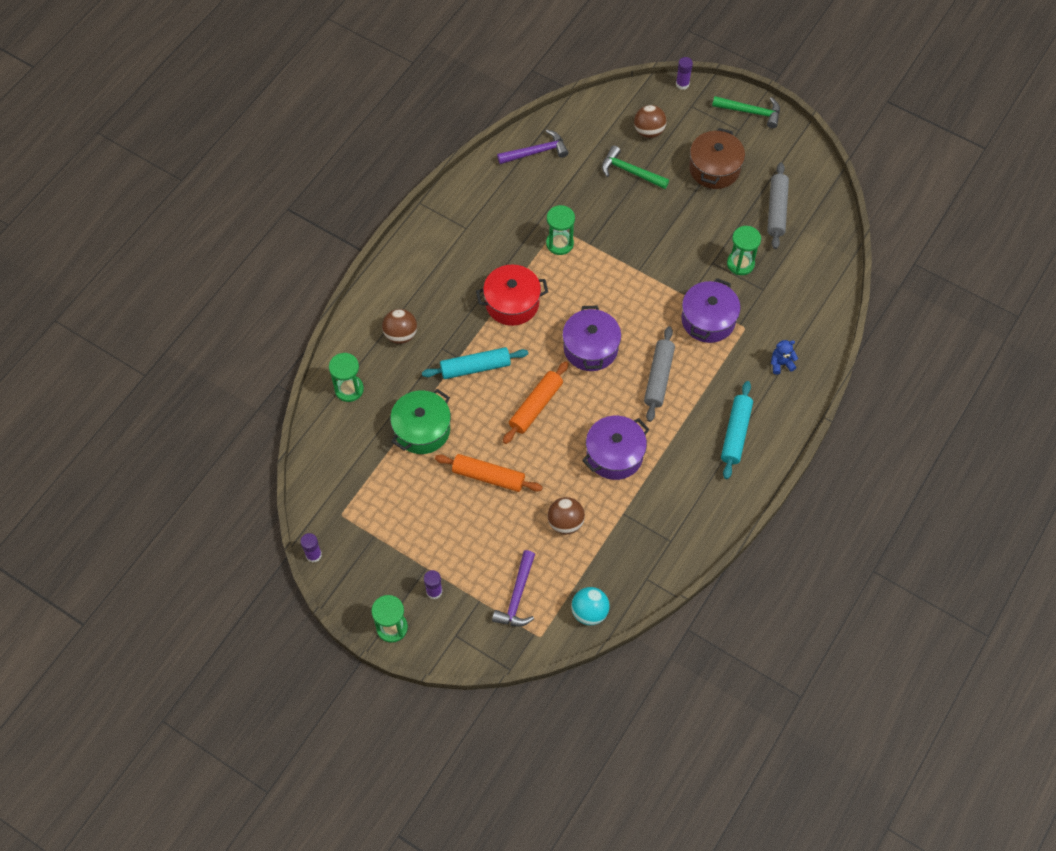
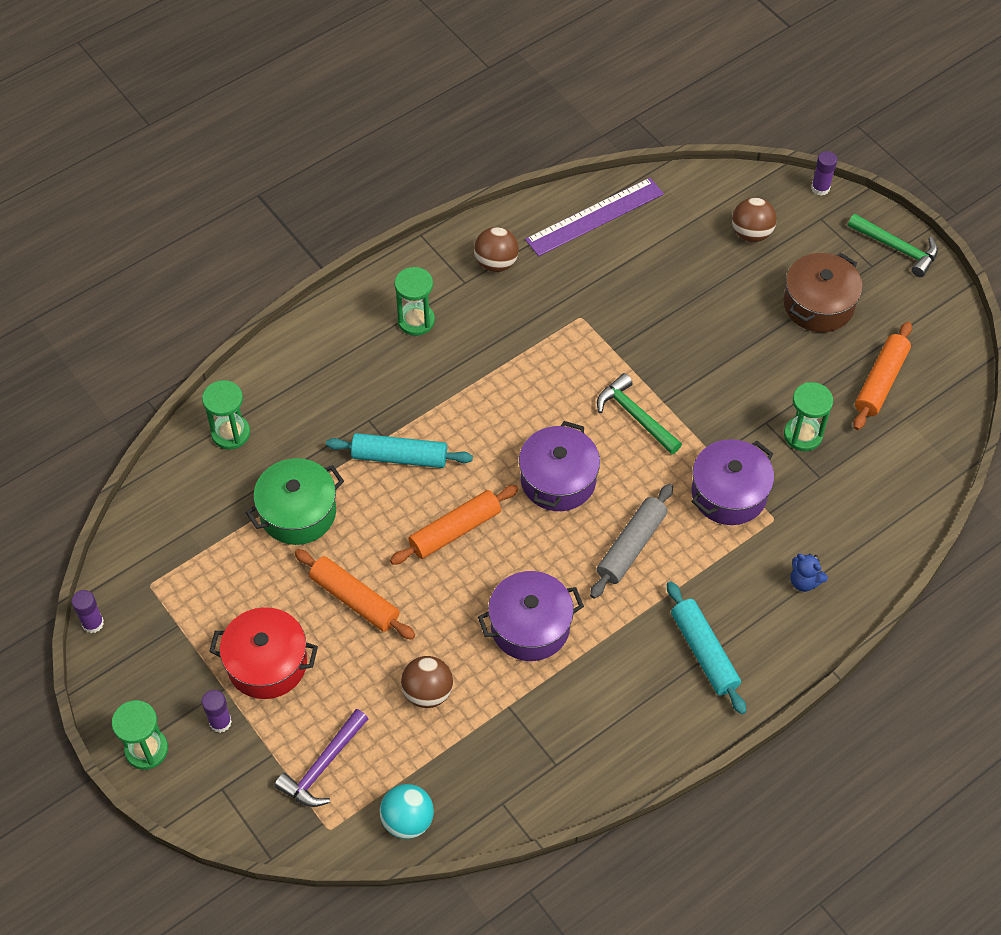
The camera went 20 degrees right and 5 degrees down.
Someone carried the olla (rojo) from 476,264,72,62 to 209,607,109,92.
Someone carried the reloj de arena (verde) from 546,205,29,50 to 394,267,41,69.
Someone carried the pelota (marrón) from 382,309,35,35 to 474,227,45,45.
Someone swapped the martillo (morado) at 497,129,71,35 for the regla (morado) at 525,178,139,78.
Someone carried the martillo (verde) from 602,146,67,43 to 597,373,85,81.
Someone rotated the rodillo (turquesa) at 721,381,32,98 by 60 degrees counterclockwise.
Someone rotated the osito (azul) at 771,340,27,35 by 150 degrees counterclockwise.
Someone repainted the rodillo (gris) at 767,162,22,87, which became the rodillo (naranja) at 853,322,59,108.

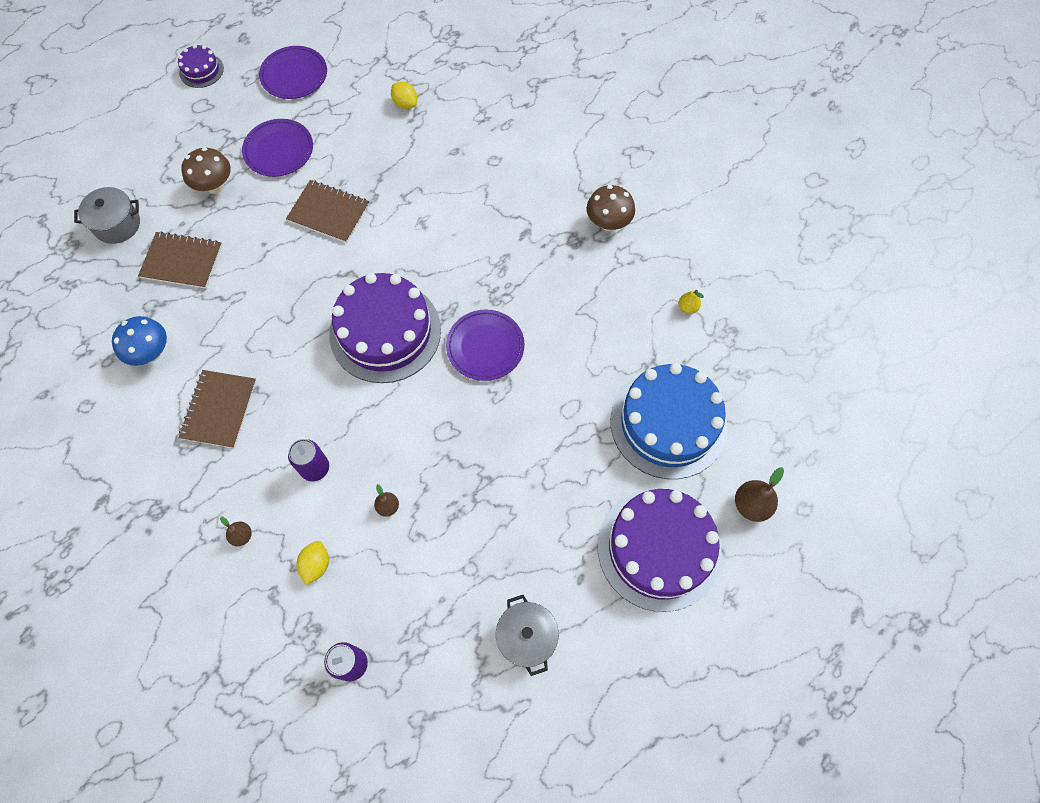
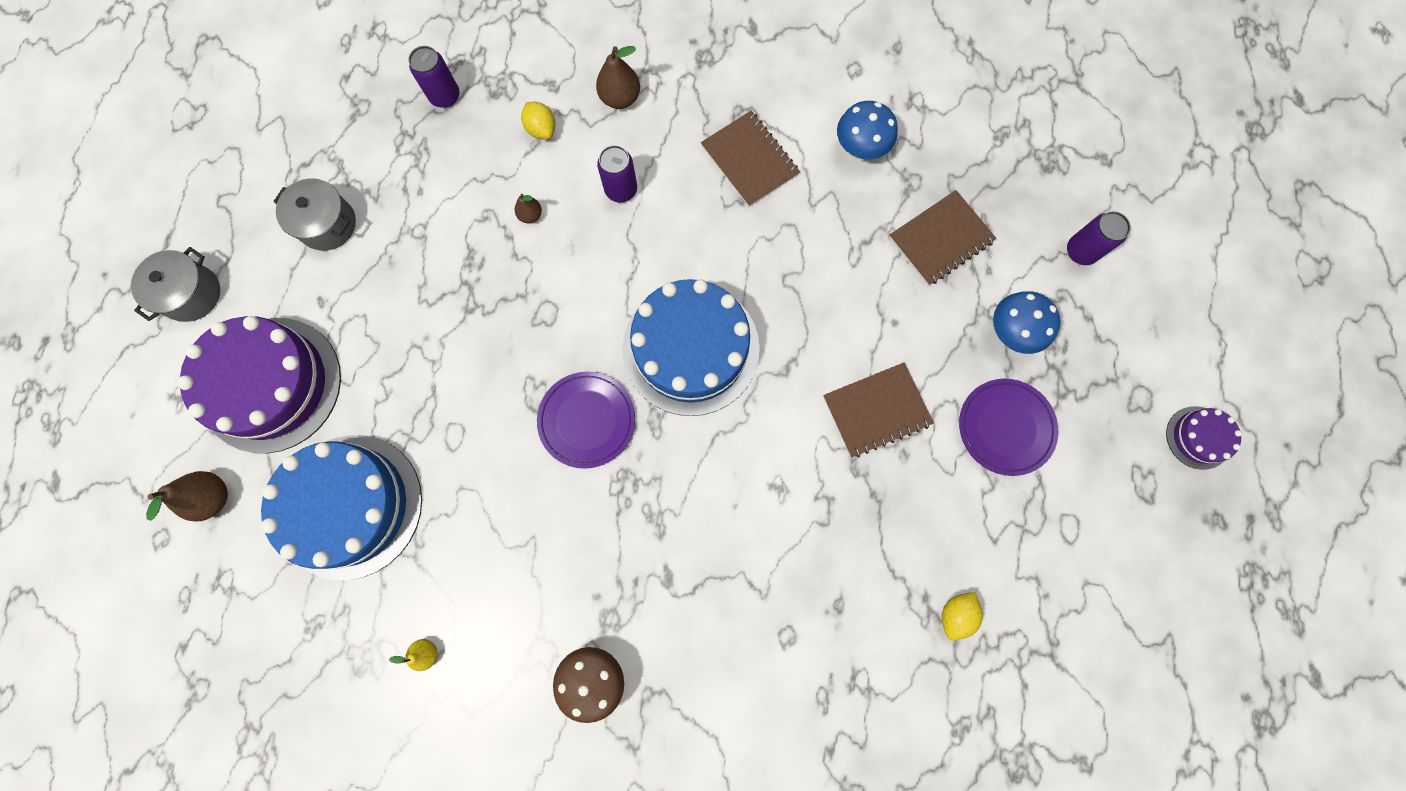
The camera went 135 degrees right and 10 degrees up.
Someone carried the olla (gris) from 74,187,66,57 to 131,247,89,75.
Someone scaled the pera (marrón) at 220,516,32,30 by 1.70.
Someone repainted the tarta (morado) at 329,273,112,110, which became the tarta (azul) at 622,279,138,137.
Someone rotated the limón (amarillo) at 391,81,26,28 by 60 degrees counterclockwise.
Someone repainted the seta (marrón) at 181,147,50,47, which became the seta (azul) at 993,291,68,63.
Someone put down the lata (morado) at 1067,211,64,54.
Someone took away the plato (morado) at 259,46,68,53.

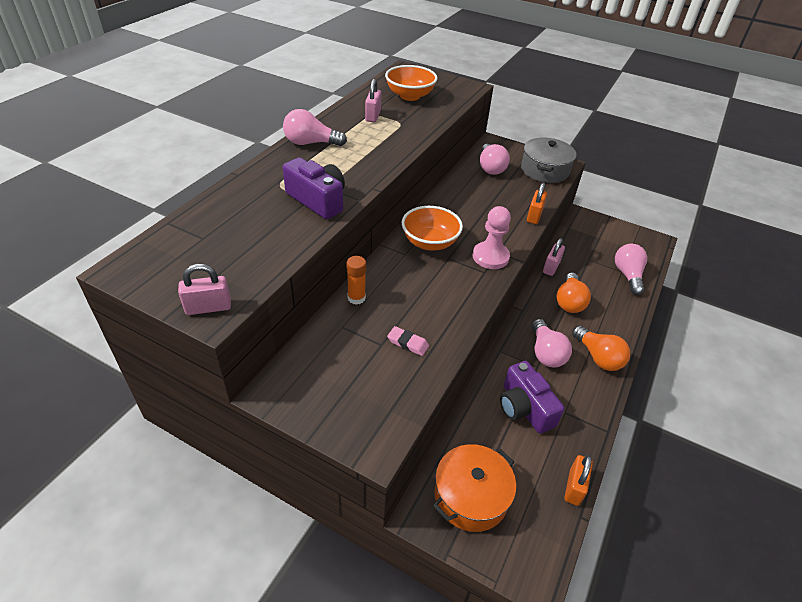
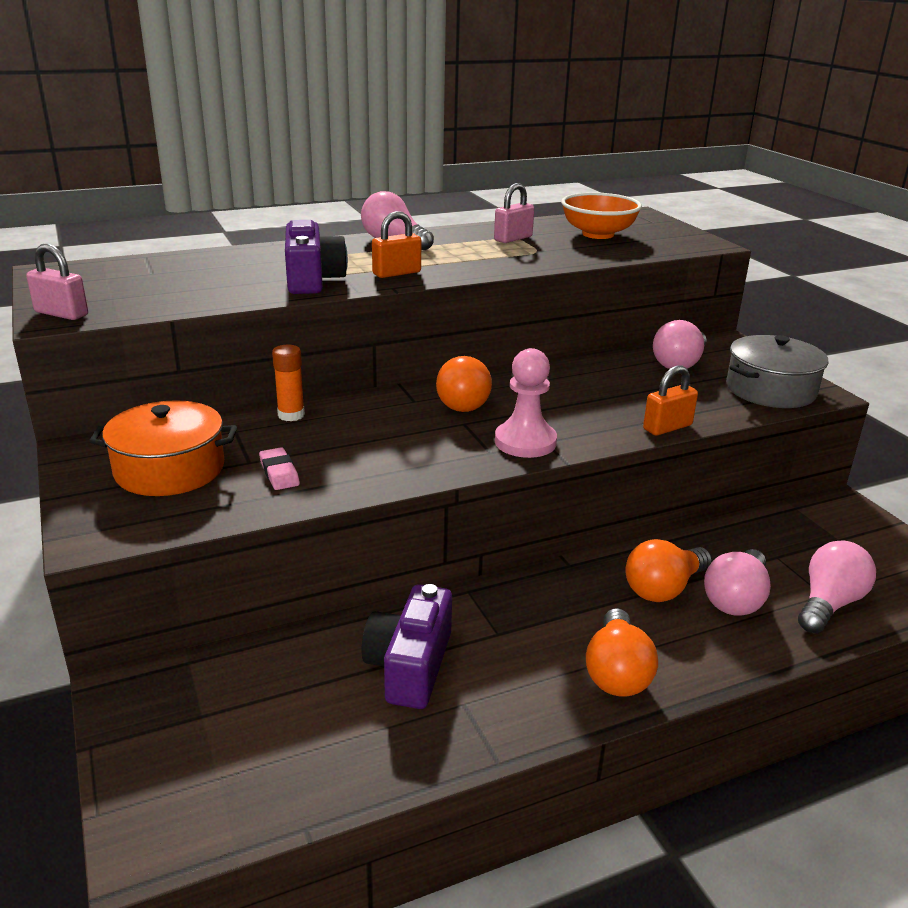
The camera went 40 degrees right and 15 degrees down.
Someone carried the olla (naranja) from 433,444,83,88 to 89,400,148,96.
Someone carried the candado (naranja) from 564,455,29,51 to 372,211,49,67.
Someone swapped the cuenco (naranja) at 402,206,61,45 for the bombilla (naranja) at 436,356,56,56.
Someone carried the bombilla (rosa) from 532,319,40,48 to 704,549,67,67.
Someone took away the candado (rosa) at 543,238,22,38.

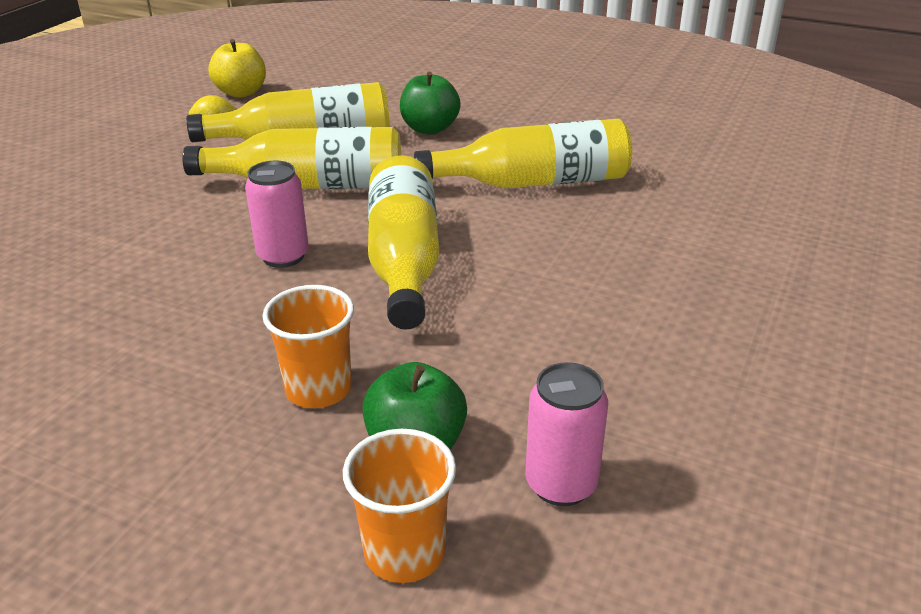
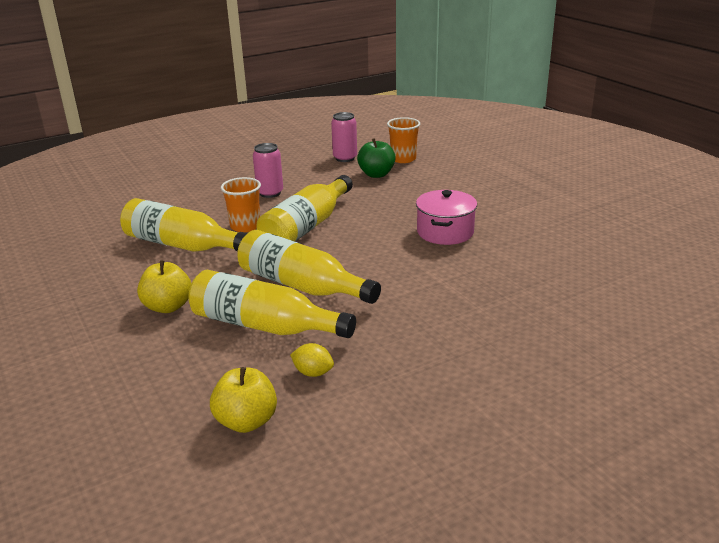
The camera went 145 degrees left and 5 degrees down.
Someone repainted the manzana (verde) at 400,72,61,63, which became the manzana (amarillo) at 137,260,54,53.
Someone carried the vaso (naranja) from 262,285,92,123 to 221,177,40,55.
Someone carried the lata (rosa) from 245,161,64,107 to 253,143,30,55.
Someone put down the olla (rosa) at 416,190,61,55.

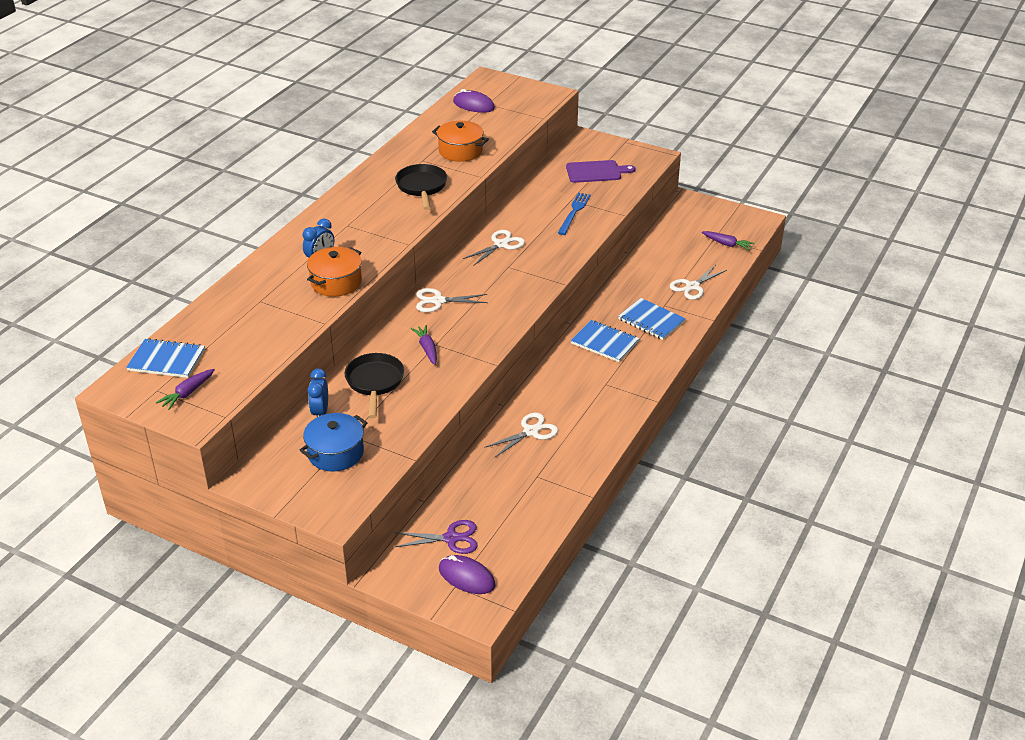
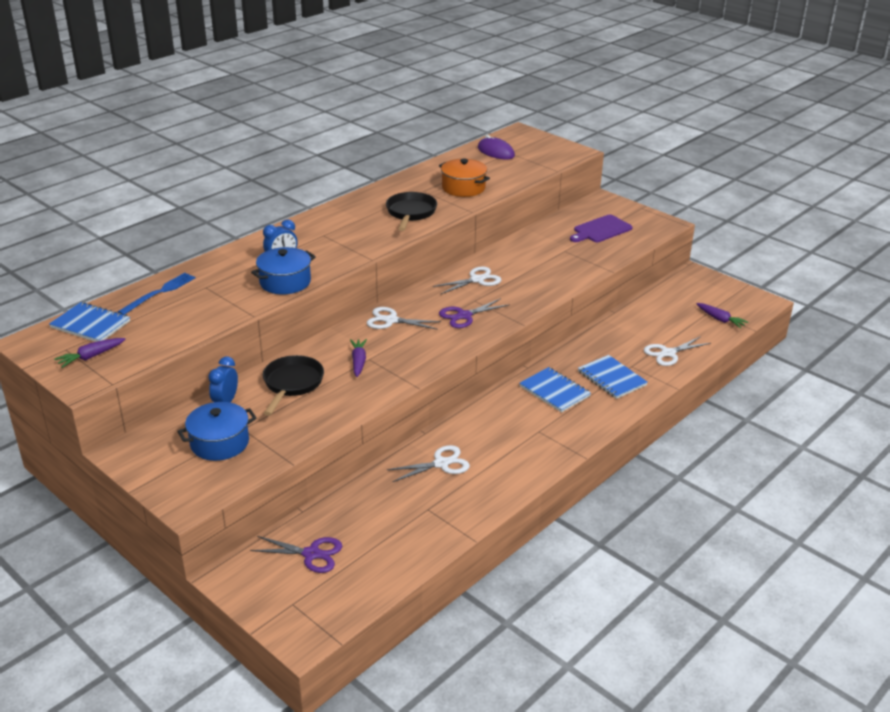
The camera went 15 degrees right and 5 degrees down.
Someone carried the tenedor (azul) from 558,192,33,43 to 118,273,77,42.
Someone repainted the olla (naranja) at 307,247,55,50, which became the olla (azul) at 251,247,65,47.
Someone put down the tijeras (morado) at 439,298,71,30.
Someone rotated the tabla de cortar (morado) at 566,160,69,23 by 135 degrees clockwise.
Someone took away the ratón (morado) at 439,555,56,39.

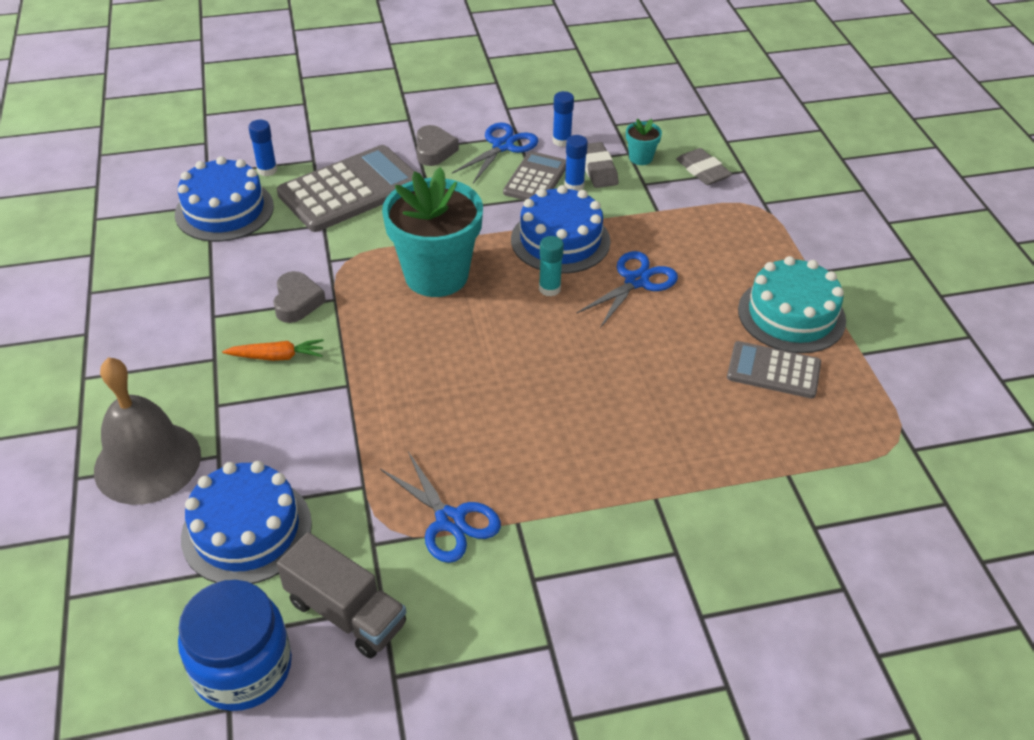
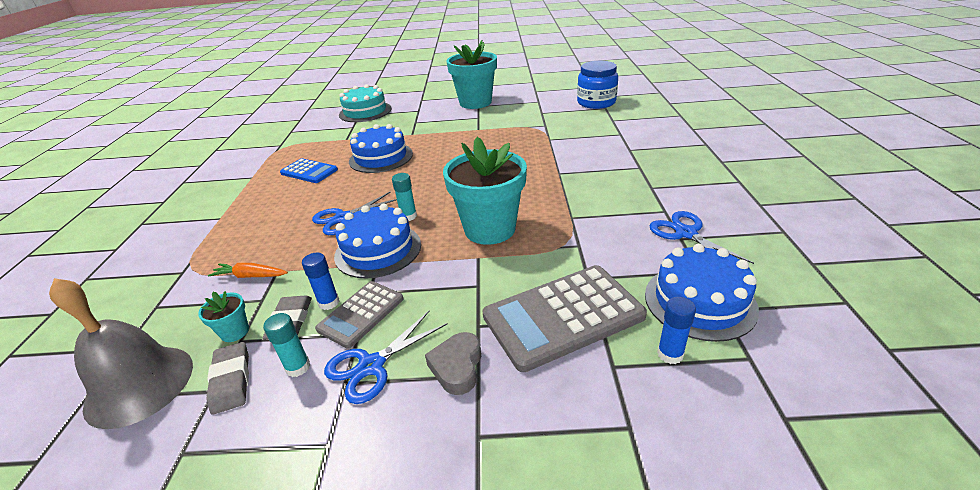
The camera went 165 degrees left and 10 degrees down.
Someone carried the campana (gris) from 94,357,107,148 to 49,278,144,151.
Someone carried the goma de borrar (gris) from 676,148,56,37 to 207,342,42,73.
Someone carried the zanahoria (naranja) from 222,339,102,22 to 208,263,80,15.
Someone repainted the barra de pegamento (azul) at 552,91,22,56, which became the barra de pegamento (turquesa) at 263,313,47,64.
Someone repainted the calculadora (gris) at 727,341,94,57, which became the calculadora (azul) at 280,158,58,25.
Someone carried the tarta (turquesa) from 738,256,108,97 to 339,84,53,38.
Someone carried the tarta (azul) from 181,461,131,123 to 349,124,64,49.
Someone put down the maceta (turquesa) at 446,40,51,69.
Someone carried the tijeras (azul) from 380,451,121,112 to 649,211,105,53.
Someone took away the corazón (gris) at 273,271,53,52.
Someone took away the camión (gris) at 277,532,129,127.

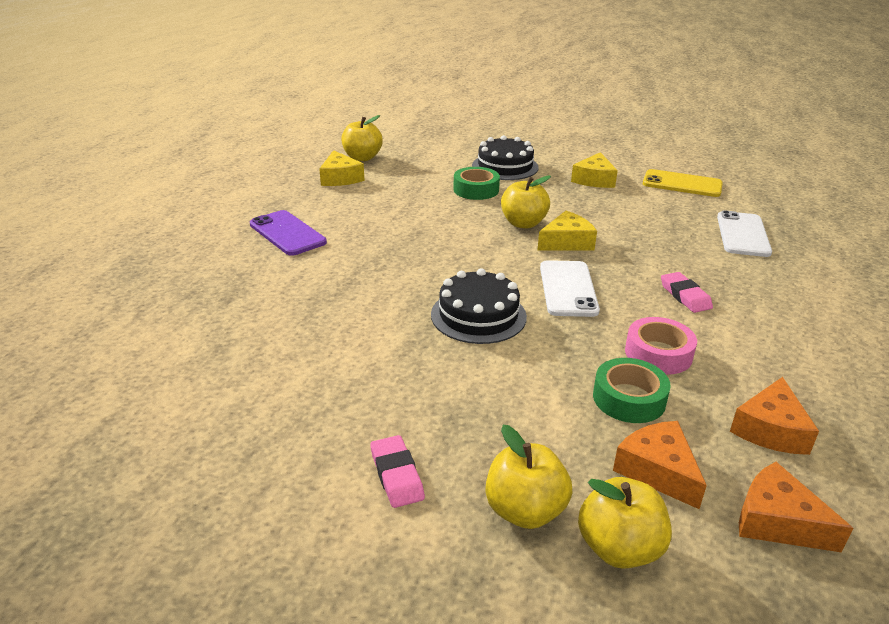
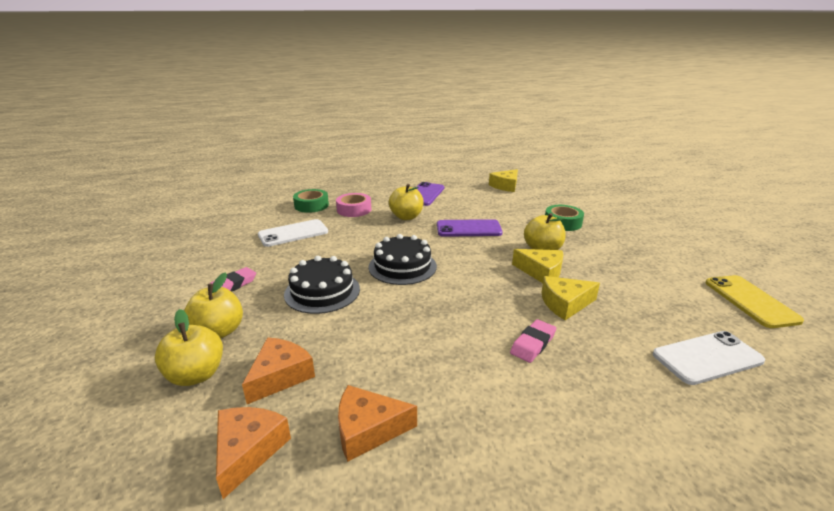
The camera went 60 degrees right and 5 degrees down.
Someone carried the móvil (blanco) from 540,260,60,57 to 258,219,70,28.
Someone carried the tarta (negro) from 472,135,67,45 to 284,256,76,58.
Someone carried the cinta adhesiva (verde) from 593,358,78,65 to 293,189,36,24.
Someone carried the cinta adhesiva (rosa) from 625,317,72,58 to 336,193,35,24.
Someone carried the manzana (amarillo) from 341,115,42,46 to 389,184,35,36.
Someone put down the móvil (morado) at 437,219,66,18.
Someone carried the queso (amarillo) from 571,152,47,36 to 542,276,58,44.

